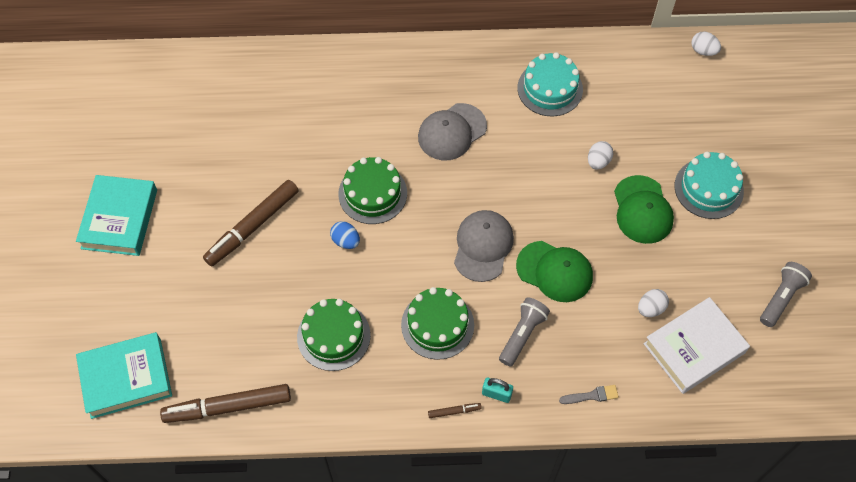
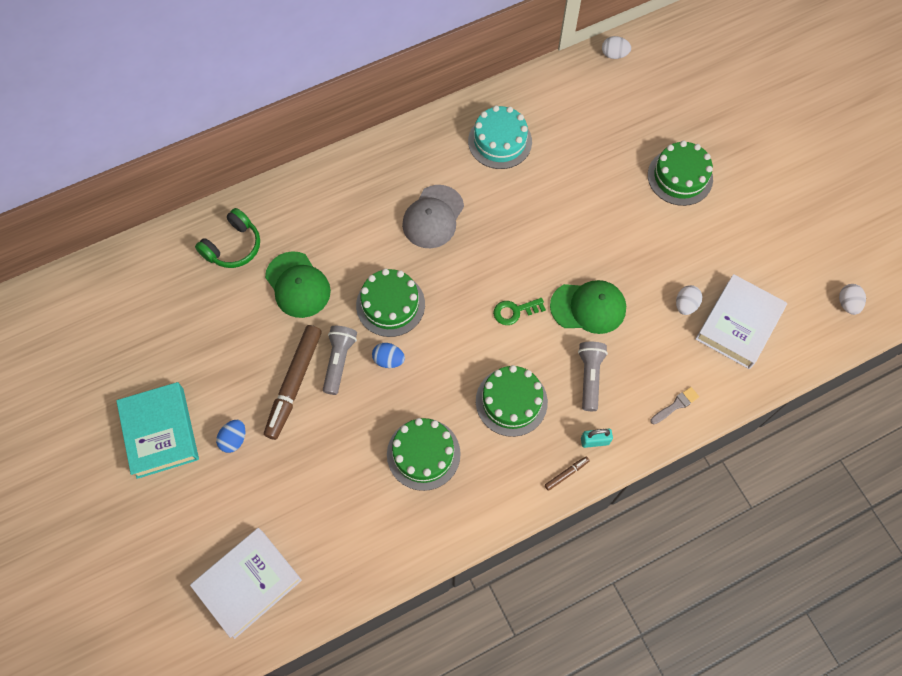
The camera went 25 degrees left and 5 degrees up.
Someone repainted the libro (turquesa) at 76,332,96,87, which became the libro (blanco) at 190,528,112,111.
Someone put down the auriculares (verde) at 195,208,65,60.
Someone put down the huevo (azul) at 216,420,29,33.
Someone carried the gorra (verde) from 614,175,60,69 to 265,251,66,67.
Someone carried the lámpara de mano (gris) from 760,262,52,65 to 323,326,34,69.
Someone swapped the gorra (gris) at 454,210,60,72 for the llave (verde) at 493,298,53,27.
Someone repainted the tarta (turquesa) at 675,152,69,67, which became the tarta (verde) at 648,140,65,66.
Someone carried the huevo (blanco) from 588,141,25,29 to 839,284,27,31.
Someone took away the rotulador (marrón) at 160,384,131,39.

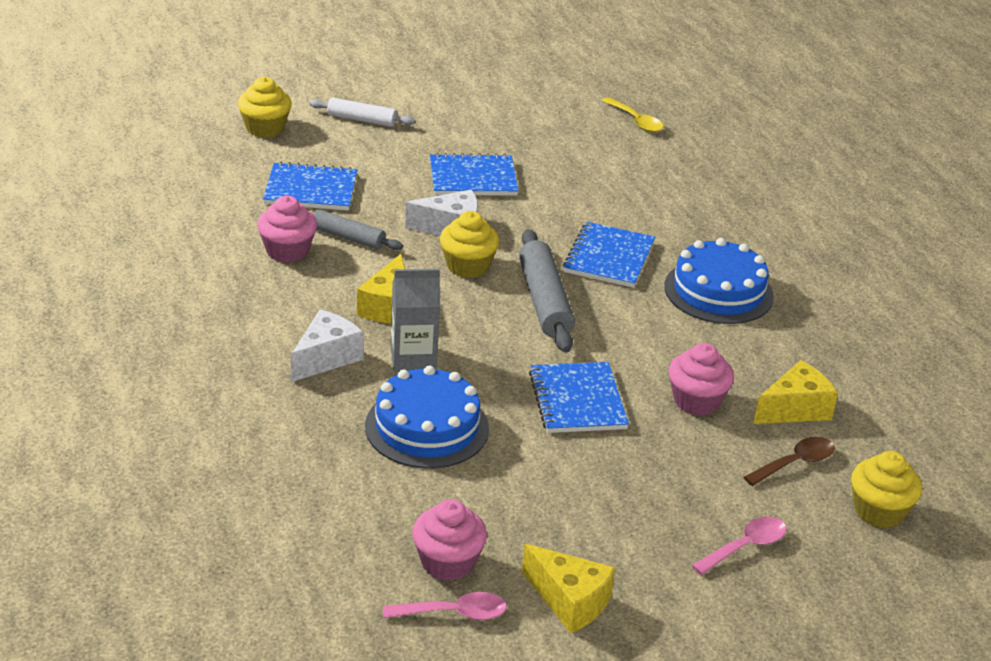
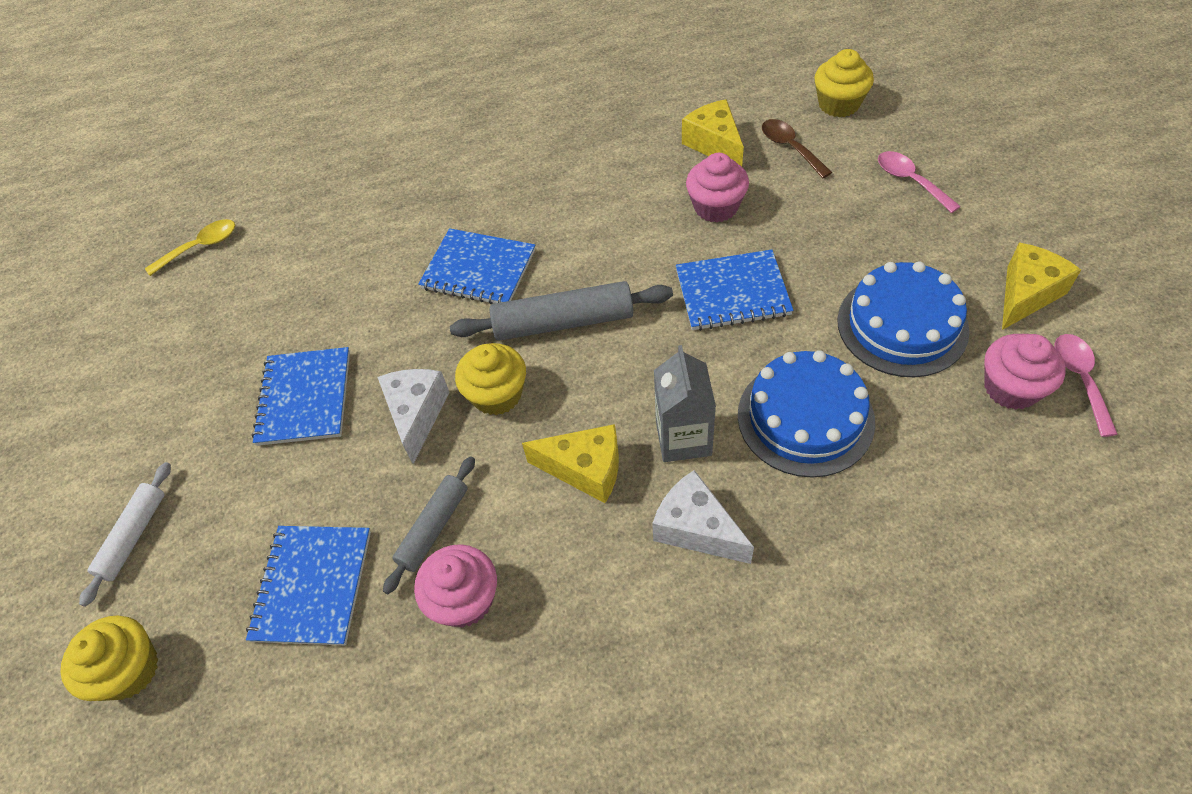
The camera went 80 degrees left and 20 degrees up.
Someone carried the tarta (azul) from 664,238,110,86 to 837,261,133,116.

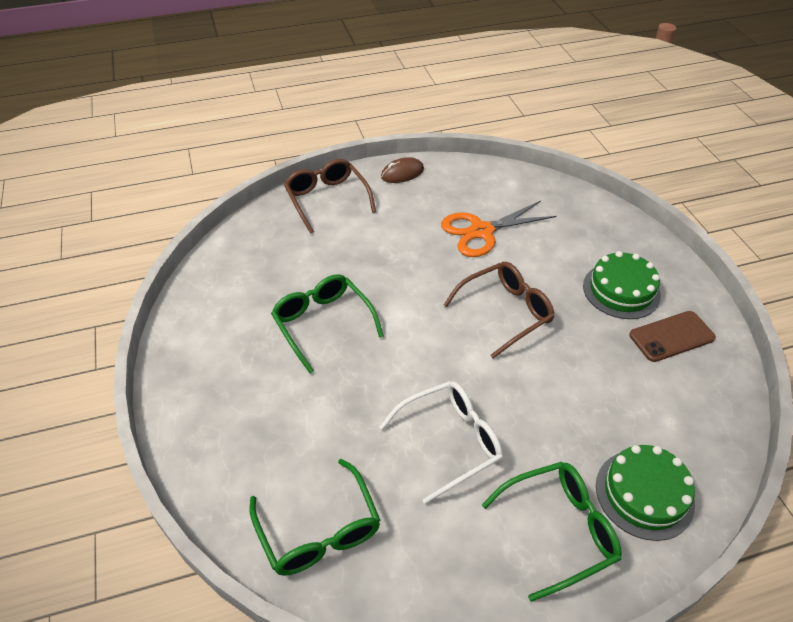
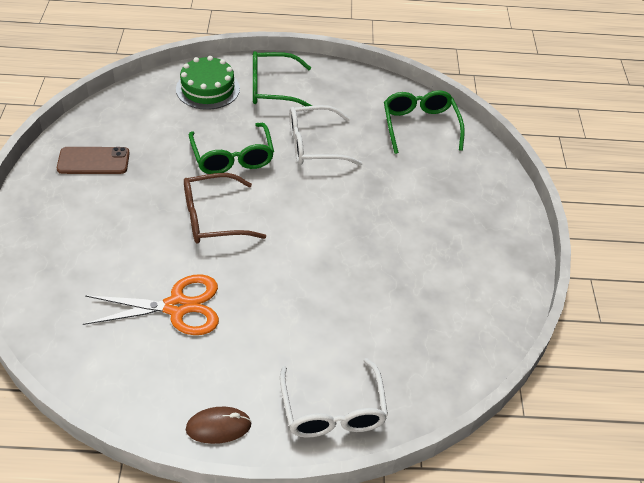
The camera went 165 degrees left and 0 degrees up.
Someone carried the gafas (verde) from 271,274,113,99 to 189,123,85,51.
Someone repainted the gafas (marrón) at 284,159,92,75, which became the gafas (blanco) at 280,358,108,80.
Someone took away the tarta (verde) at 583,251,78,68.

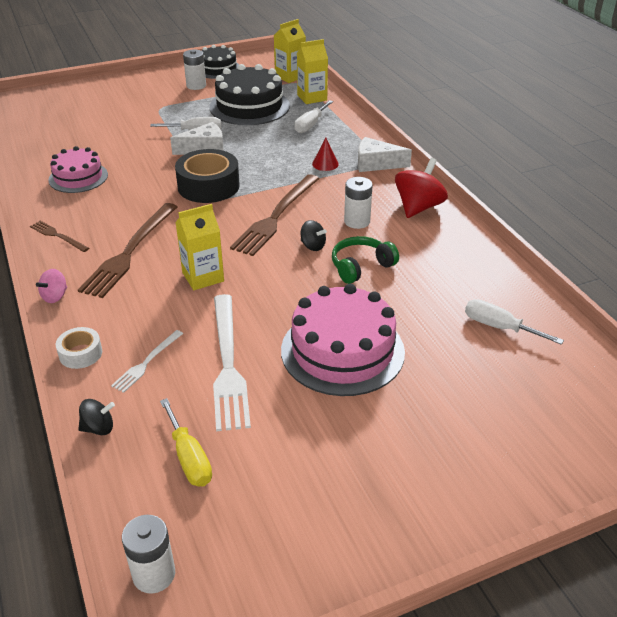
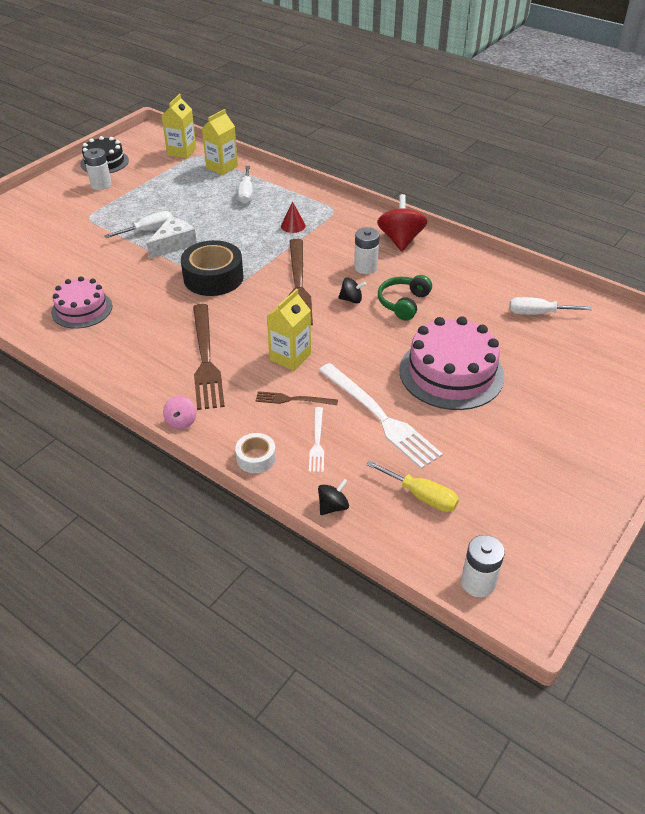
The camera went 30 degrees left and 5 degrees up.
Someone carried the tenedor (marrón) from 30,221,59,31 to 256,391,82,14.
Someone took away the tarta (negro) at 210,64,80,61.
Someone took away the queso (blanco) at 358,137,54,35.

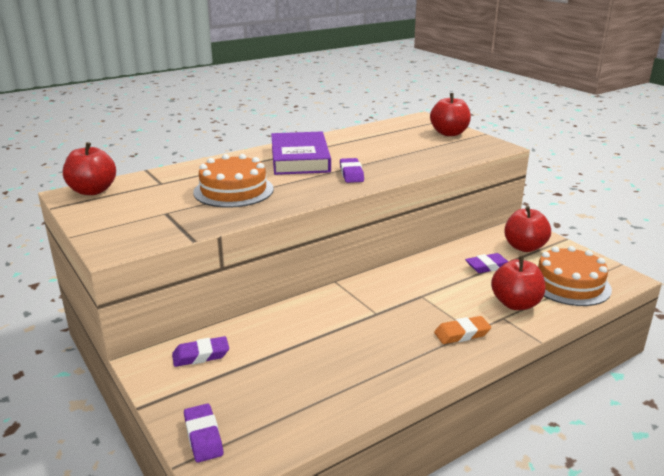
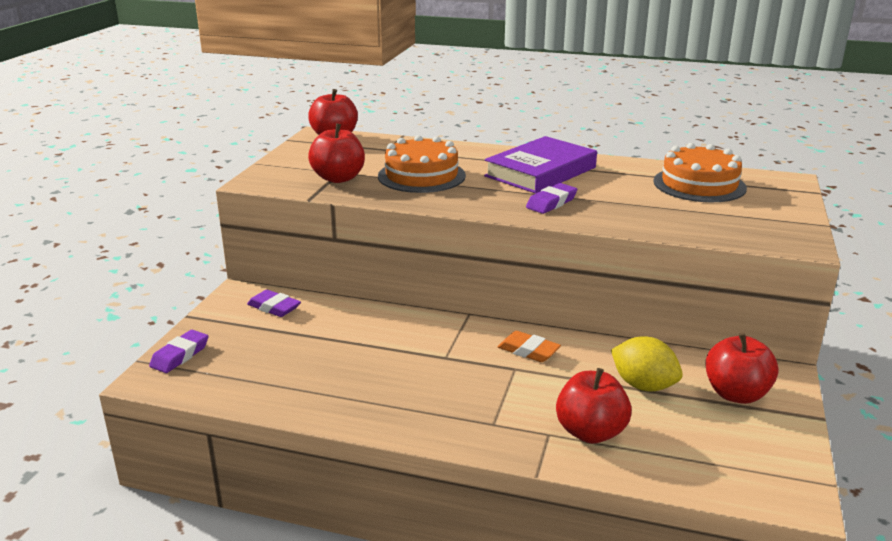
The camera went 50 degrees right and 0 degrees up.
Someone carried the manzana (rojo) from 430,93,41,43 to 308,123,57,60.
Someone carried the goma de borrar (naranja) from 434,316,57,28 to 498,331,63,31.
Someone swapped the goma de borrar (morado) at 465,253,43,20 for the limón (amarillo) at 611,337,72,54.
Someone carried the tarta (naranja) from 538,246,74,60 to 653,143,94,59.

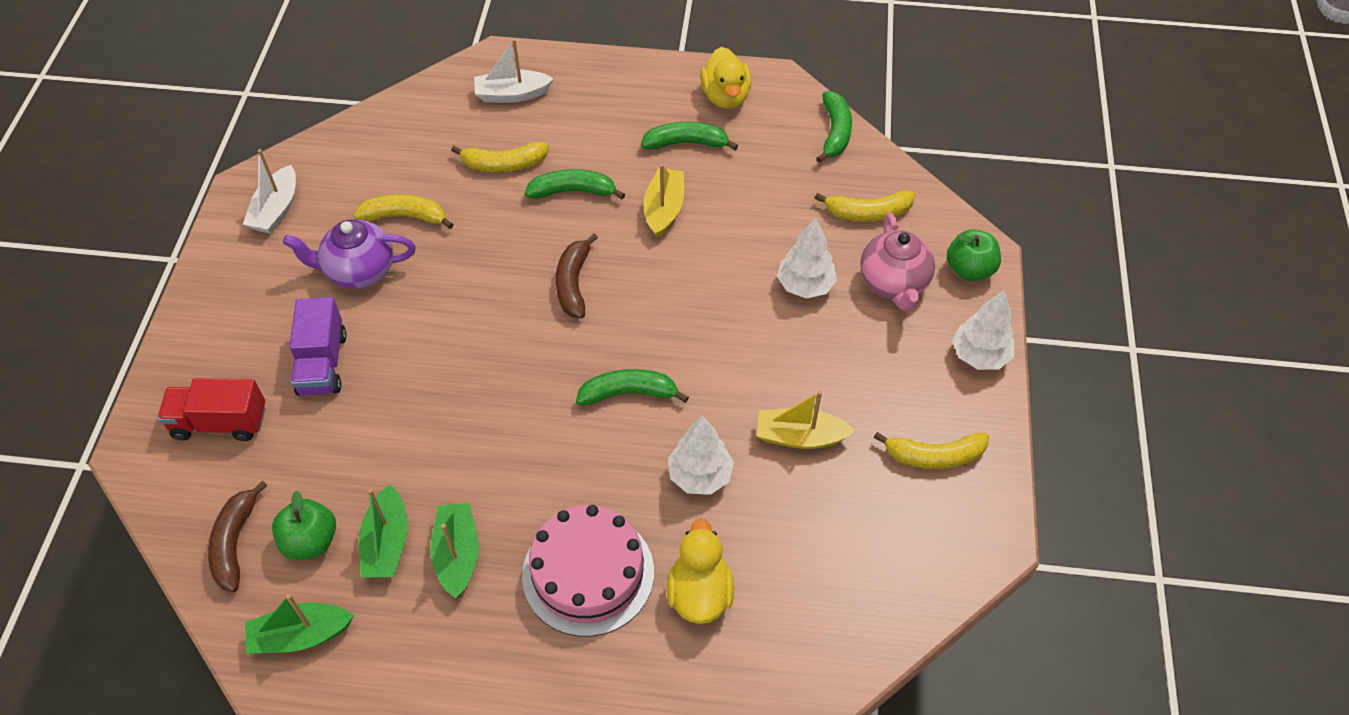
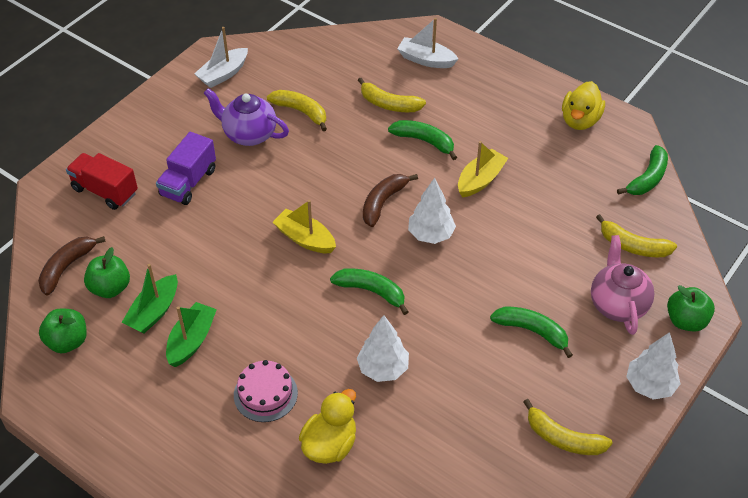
The camera went 30 degrees right and 5 degrees down.
Someone swapped the barco (verde) at 245,594,109,60 for the manzana (verde) at 39,309,48,44.
Someone scaled the tarta (rosa) at 522,505,132,132 by 0.63.
Someone carried the barco (amarillo) from 757,391,98,58 to 272,200,64,53.
Someone carried the árbol (blanco) from 777,217,60,82 to 408,178,48,66.
Someone carried the plátano (verde) from 641,122,97,28 to 490,307,83,51.
Someone rotated the tetera (rosa) at 860,213,75,98 by 150 degrees clockwise.

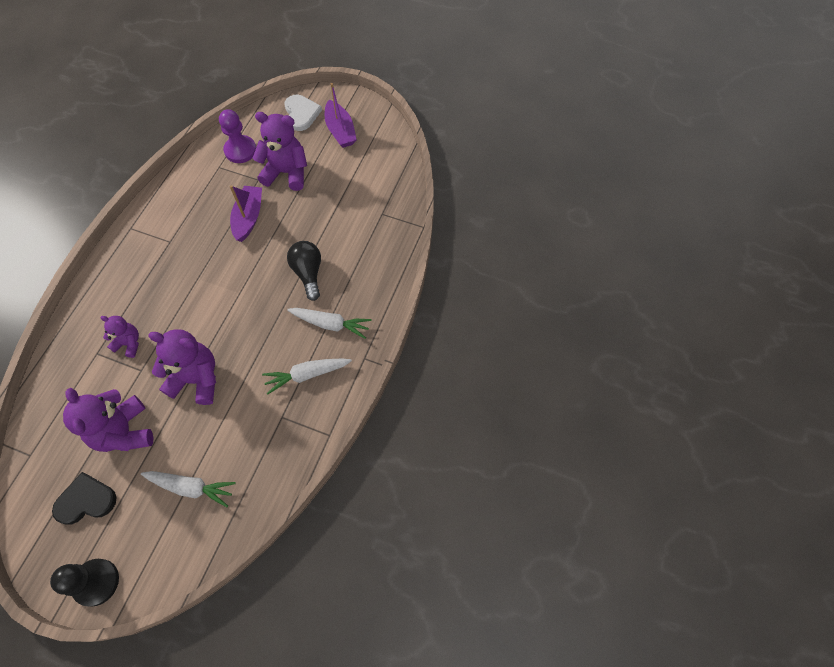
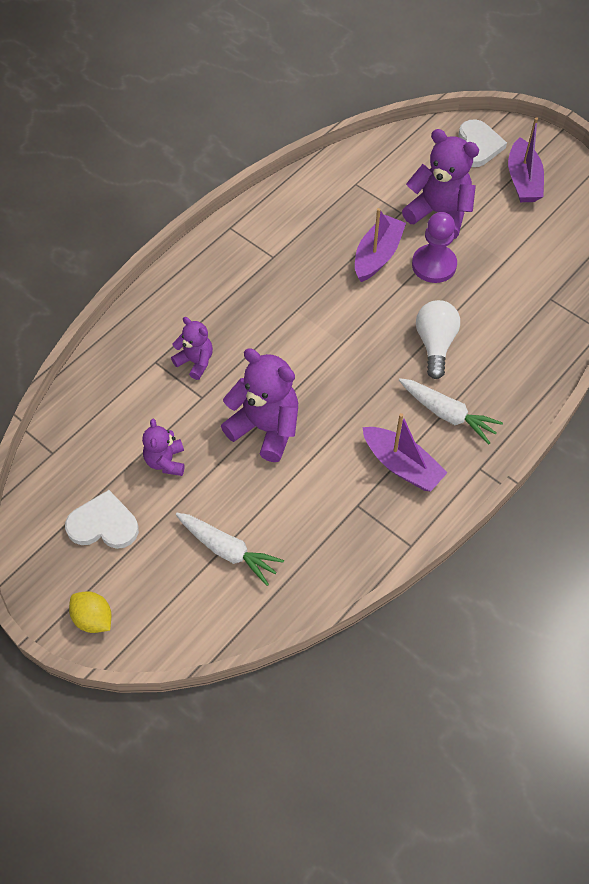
The camera went 20 degrees right and 5 degrees down.
Someone repainted the corazón (negro) at 52,472,64,53, which became the corazón (blanco) at 65,490,74,59.
Someone swapped the peón (negro) at 50,559,69,48 for the limón (amarillo) at 69,591,42,42.
Someone scaled the osito (morado) at 63,388,90,64 by 0.56.
Someone swapped the zanahoria (blanco) at 262,358,90,37 for the barco (morado) at 362,413,86,78.
Someone carried the peón (morado) from 219,109,37,54 to 412,212,45,71.
Someone repainted the bombilla (negro) at 287,241,34,60, which became the bombilla (blanco) at 416,300,44,79.

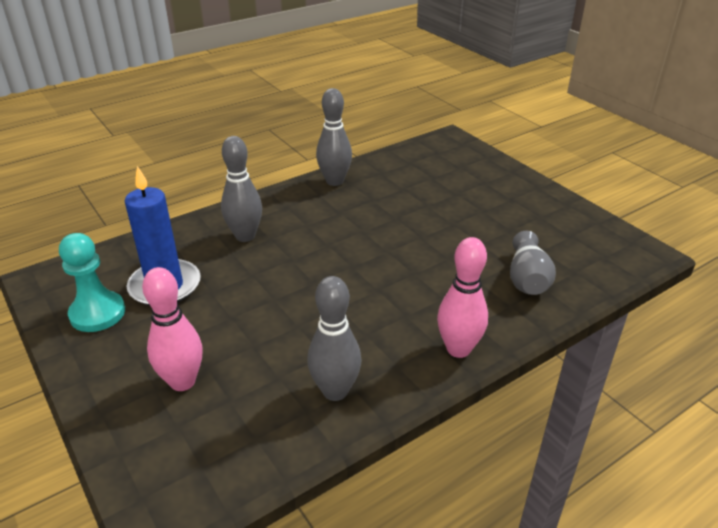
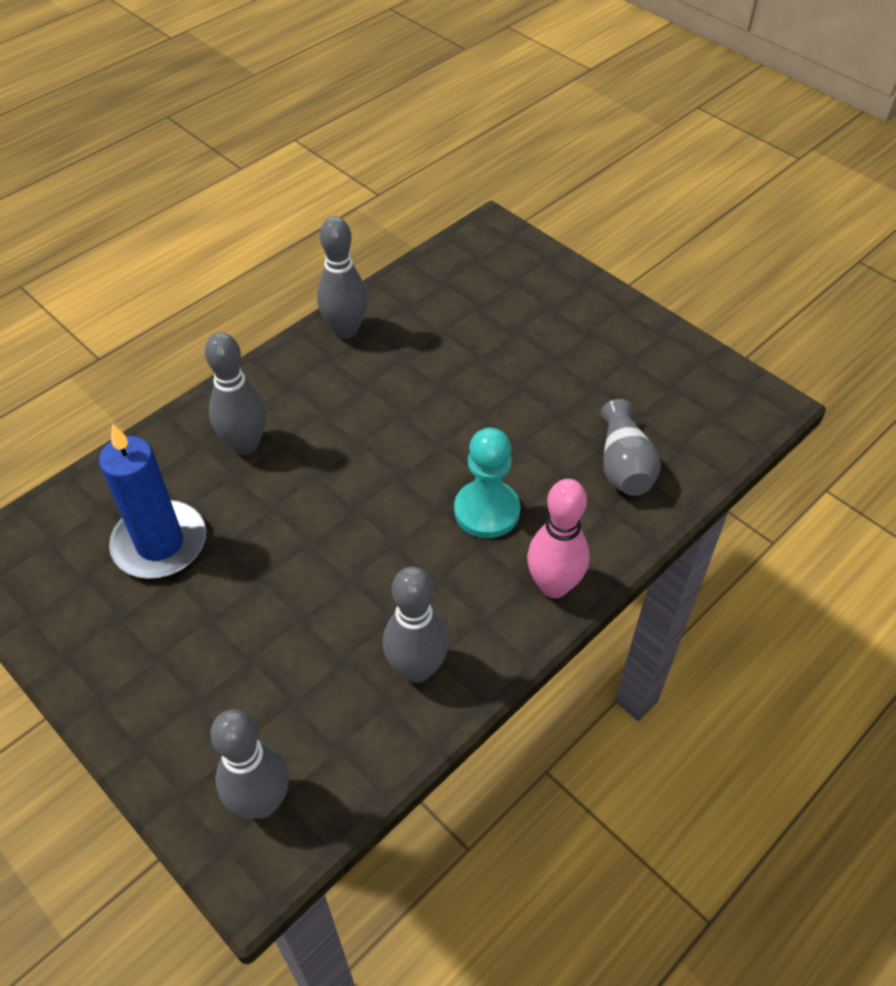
The camera went 10 degrees left and 15 degrees up.
Someone put down the bolo (gris) at 210,709,79,110.
Someone carried the peón (turquesa) from 59,233,66,99 to 454,428,66,110.
Someone took away the bolo (rosa) at 142,267,61,124.

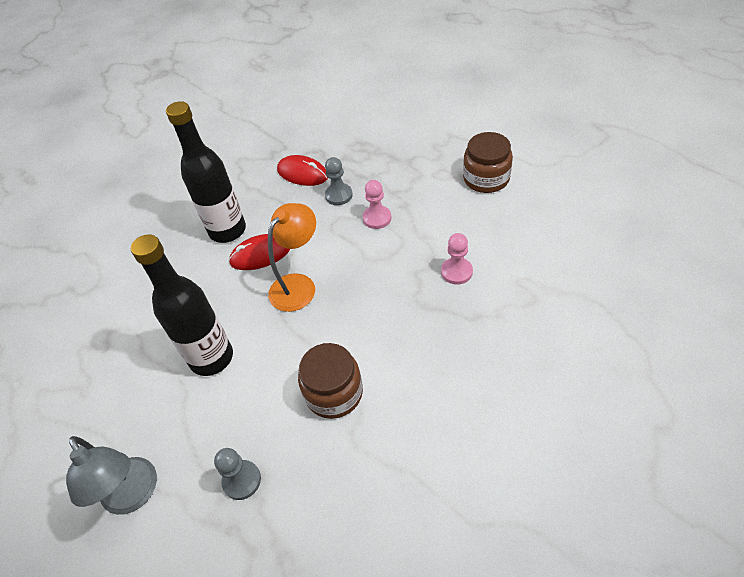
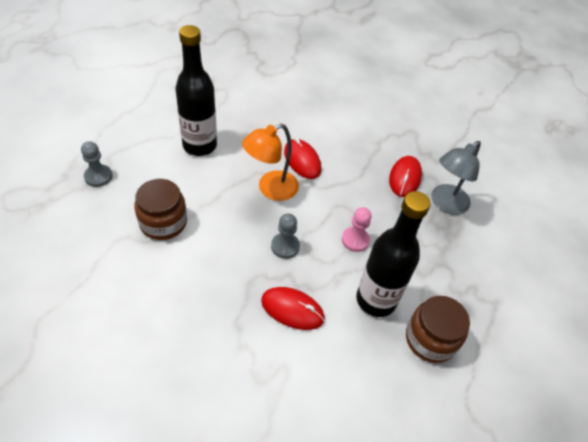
The camera went 70 degrees right and 0 degrees up.
Someone rotated the lámpara (naranja) at 268,203,48,109 by 120 degrees clockwise.
Someone swapped the peón (rosa) at 441,233,32,52 for the ratón (rojo) at 261,287,64,43.
Someone carried the peón (gris) from 325,157,28,48 to 271,213,29,46.
Someone carried the botella (negro) from 166,101,80,142 to 356,191,75,126.
Someone carried the lámpara (gris) from 66,436,91,79 to 431,141,50,74.

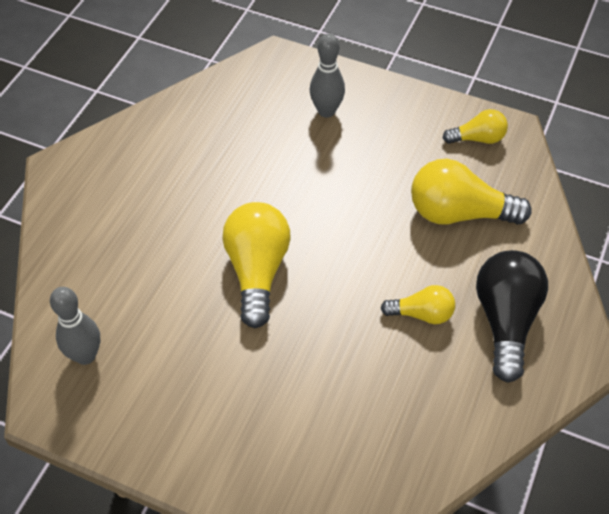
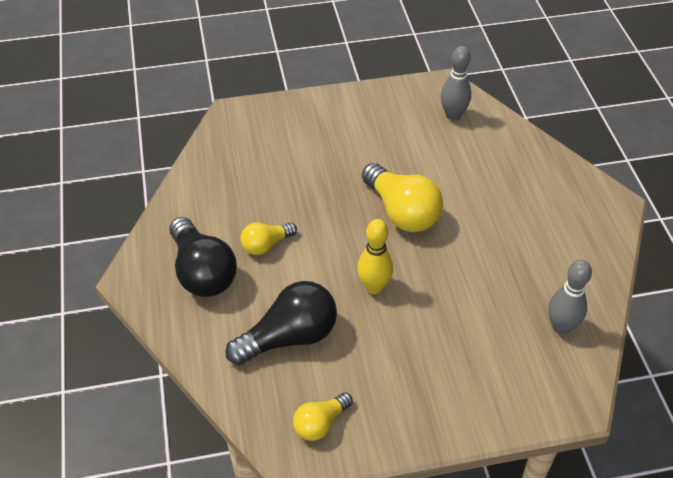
The camera went 145 degrees right and 5 degrees down.
Someone repainted the bombilla (amarillo) at 411,159,121,65, which became the bombilla (negro) at 225,281,112,84.
Someone put down the bolo (amarillo) at 357,219,36,75.
Someone carried the bolo (gris) from 310,34,35,84 to 548,260,44,75.

